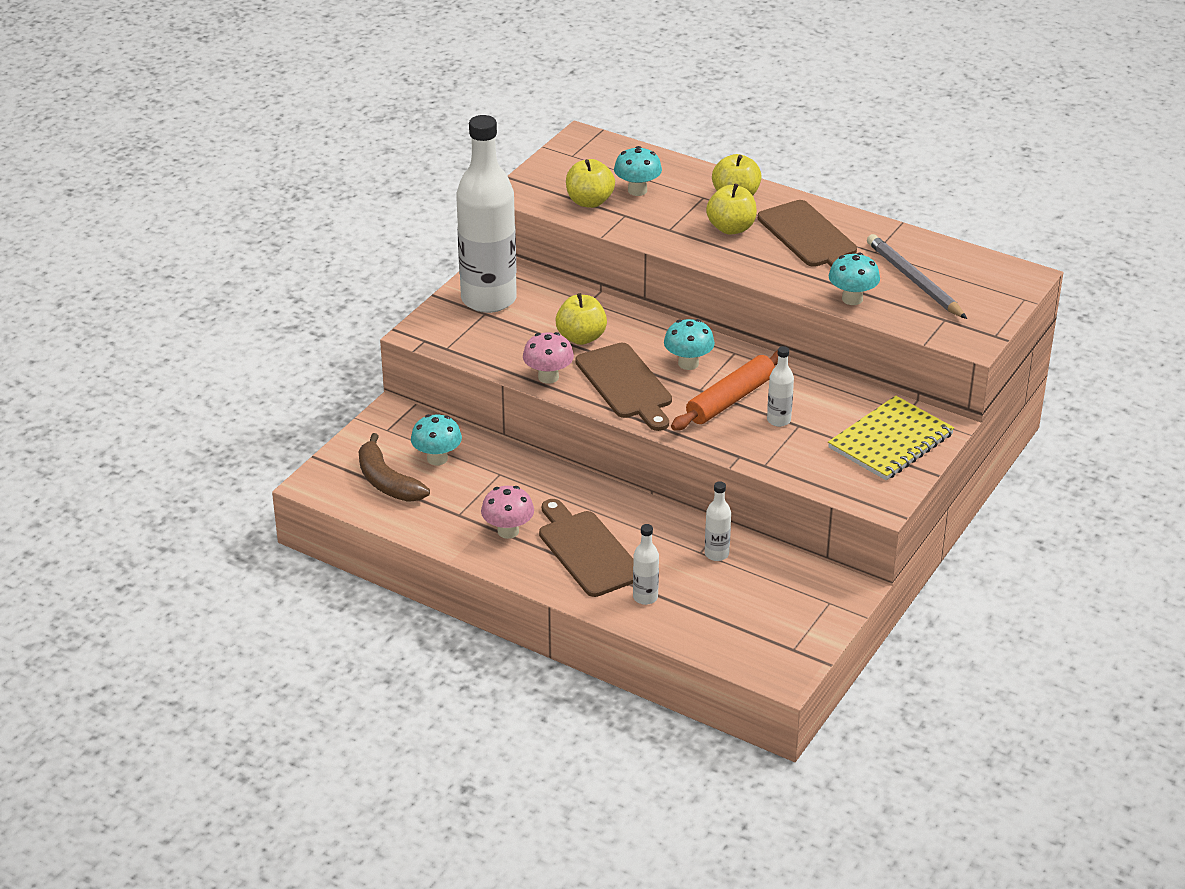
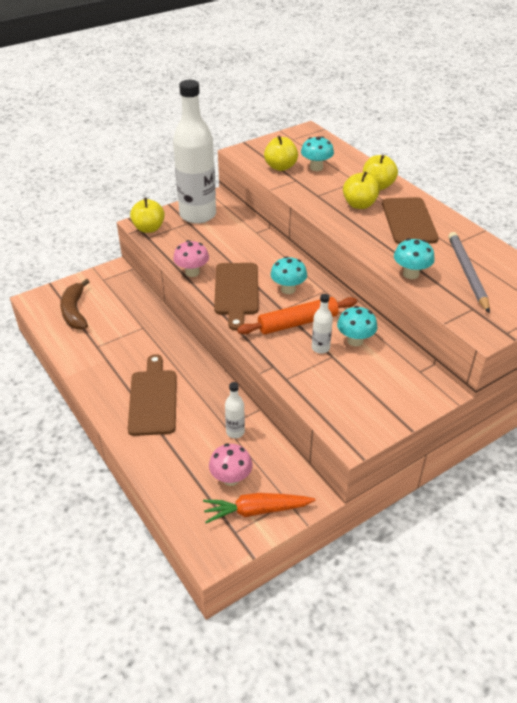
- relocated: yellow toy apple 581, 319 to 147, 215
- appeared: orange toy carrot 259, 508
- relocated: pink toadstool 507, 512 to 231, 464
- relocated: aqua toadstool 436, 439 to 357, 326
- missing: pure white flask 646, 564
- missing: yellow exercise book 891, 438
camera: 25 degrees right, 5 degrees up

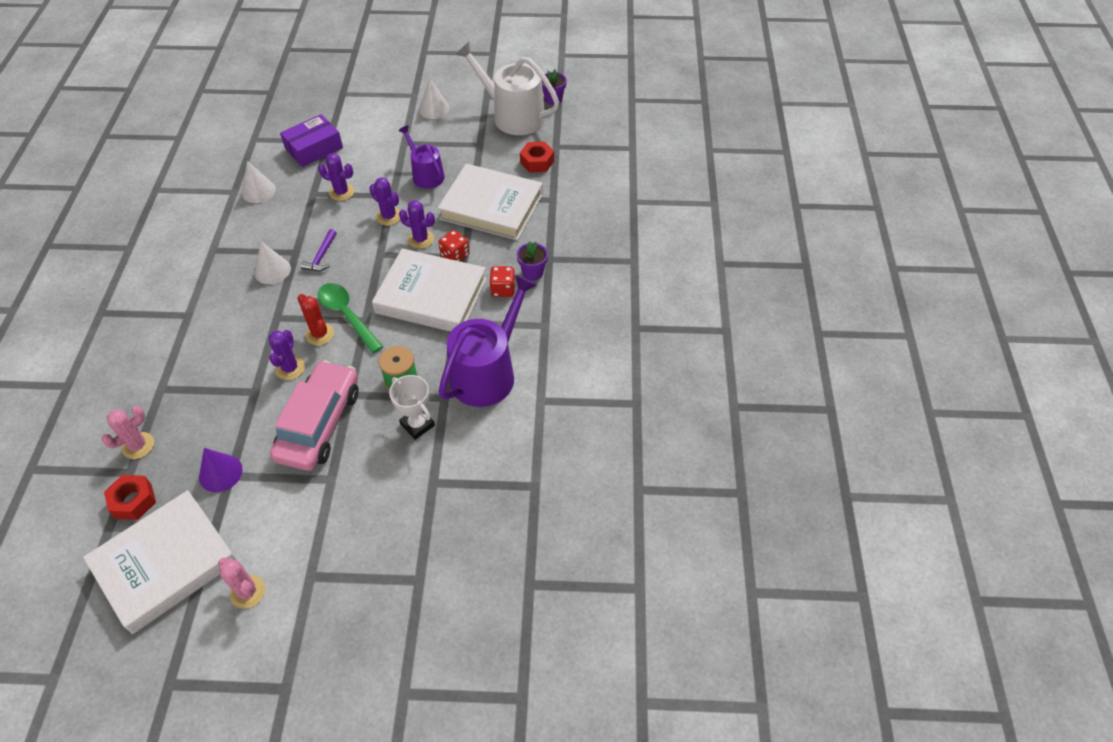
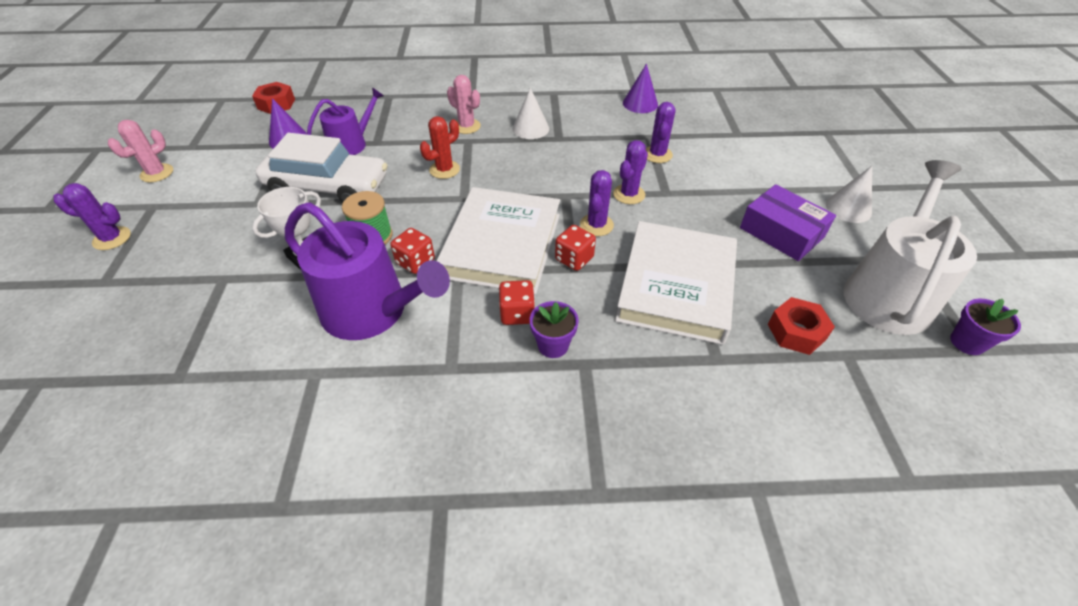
- relocated: purple saguaro cactus 287, 355 to 92, 216
- colour: pink automobile 314, 415 to pure white automobile 321, 167
- relocated: purple sprinkling can 421, 157 to 345, 121
- appeared: crimson dice 412, 251
- relocated: pink saguaro cactus 127, 432 to 464, 104
- colour: pure white cone shape 259, 182 to purple cone shape 640, 88
- relocated: purple parcel 311, 140 to 788, 222
- missing: pure white hardcover 160, 562
- missing: purple claw hammer 319, 250
- missing: emerald tablespoon 351, 318
camera: 85 degrees right, 5 degrees down

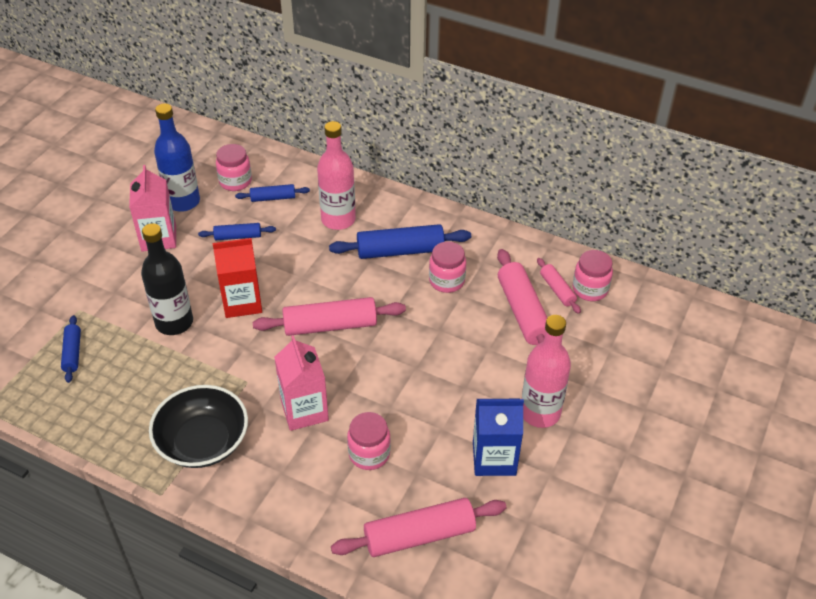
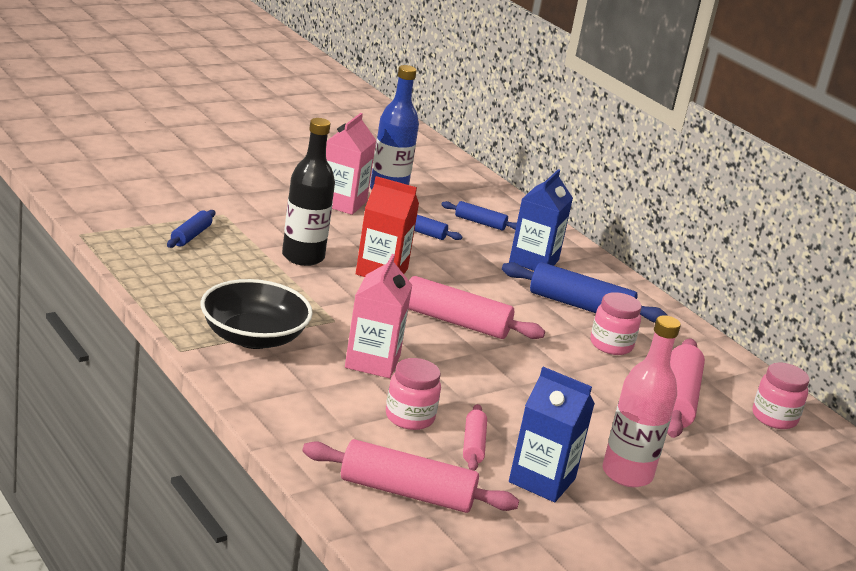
- relocated: pink pastry roller 559, 286 to 475, 437
- exchanged: pink flask 336, 175 to royal blue juice carton 541, 220
- missing: pink jam jar 234, 167
camera: 25 degrees right, 20 degrees down

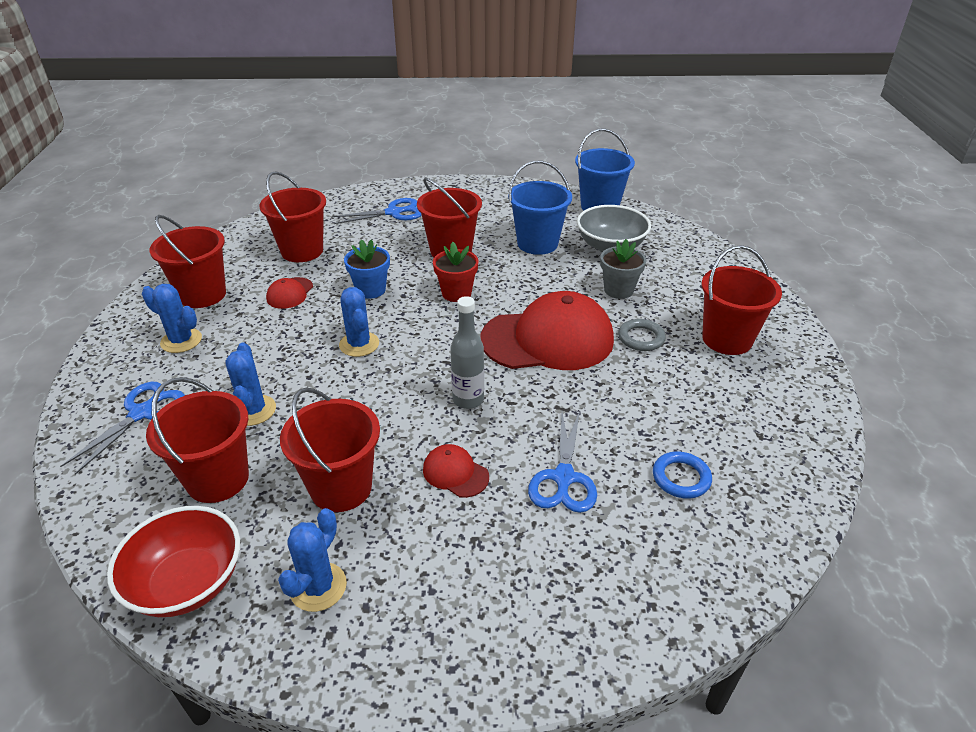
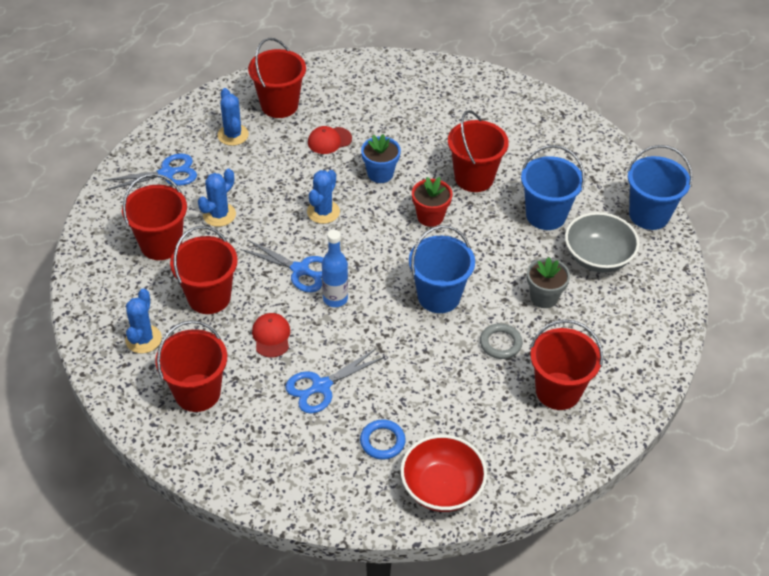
- spun: royal blue saguaro cactus 312, 560 = 143, 321 60 degrees counterclockwise
- relocated: crimson bucket 292, 216 to 191, 366
- relocated: royal blue pair of scissors 377, 211 to 282, 265
- colour: grey flask 467, 352 to royal blue flask 335, 268
- relocated: crimson bowl 173, 561 to 443, 473
- exchanged: crimson baseball cap 547, 330 to royal blue bucket 442, 269
camera: 45 degrees right, 10 degrees up

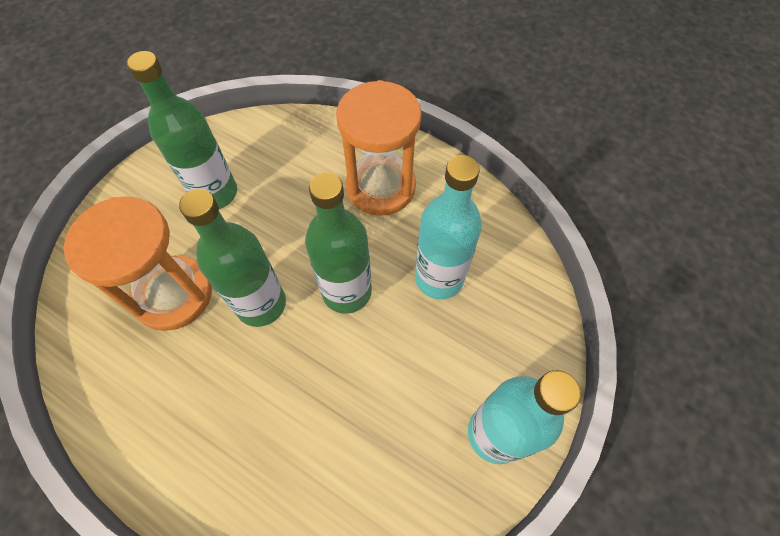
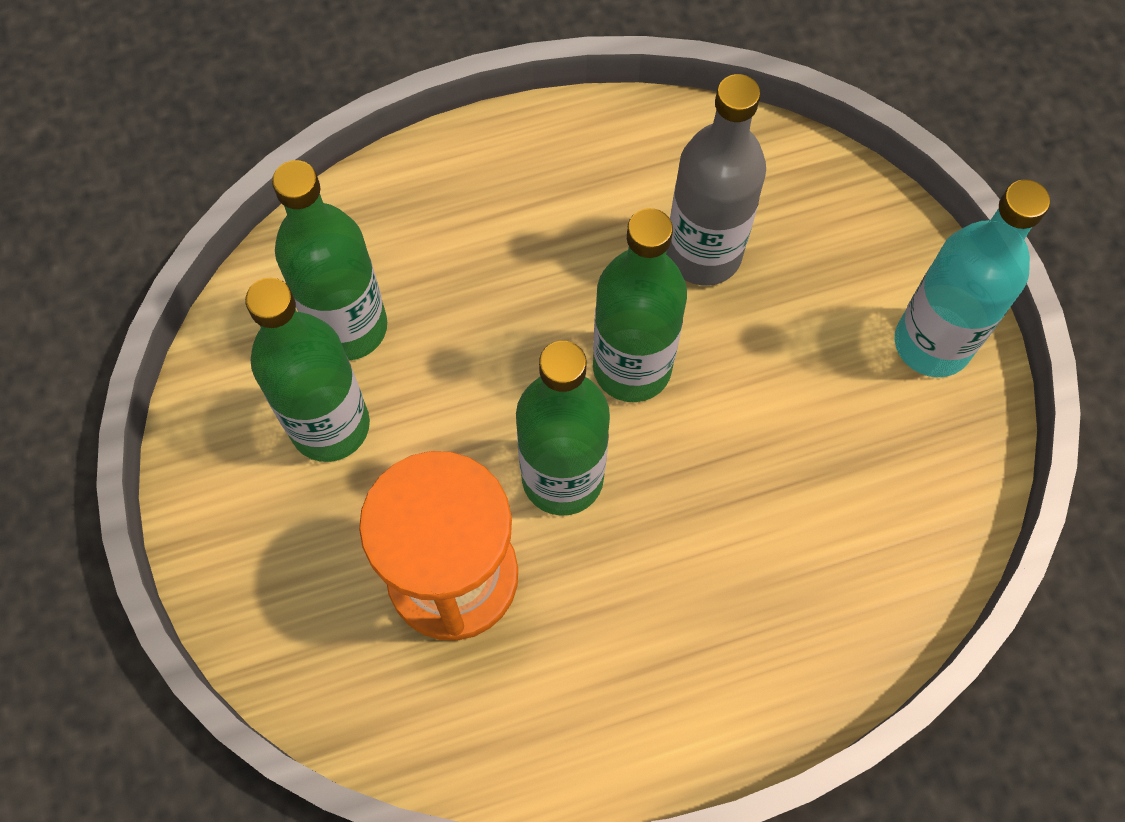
- appeared: emerald flask 329, 260
- colour: aqua flask 448, 227 to grey flask 716, 180
- missing: orange hourglass 379, 148
camera: 50 degrees left, 5 degrees up

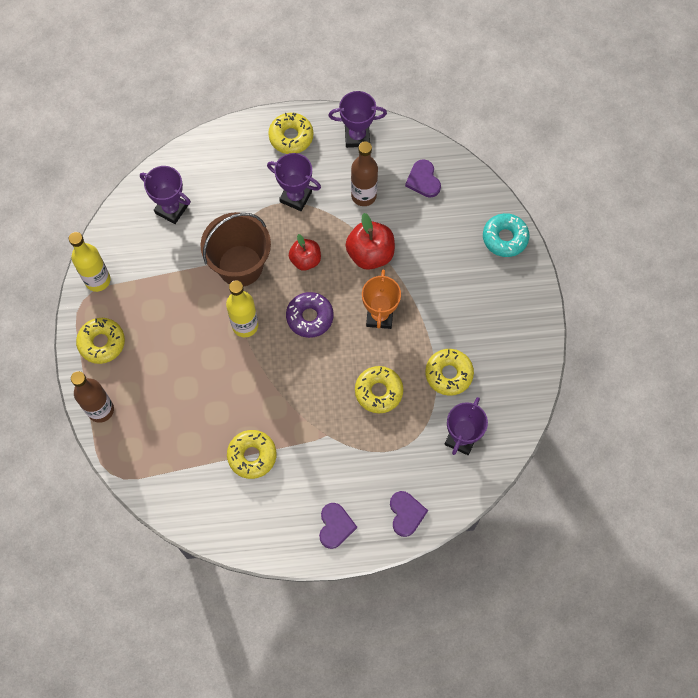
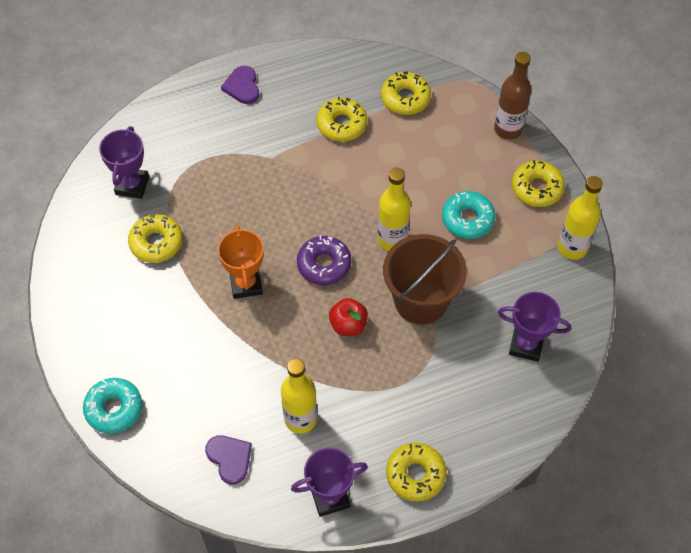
- colour: dark brown flask 364, 173 to yellow flask 299, 396
- relocated: yellow donut 379, 389 to 406, 93
- appeared: aqua donut 469, 215
- missing: purple trophy 294, 182
- missing: crimson toy apple 370, 241
- missing: purple heart 409, 514
camera: 165 degrees right, 10 degrees down

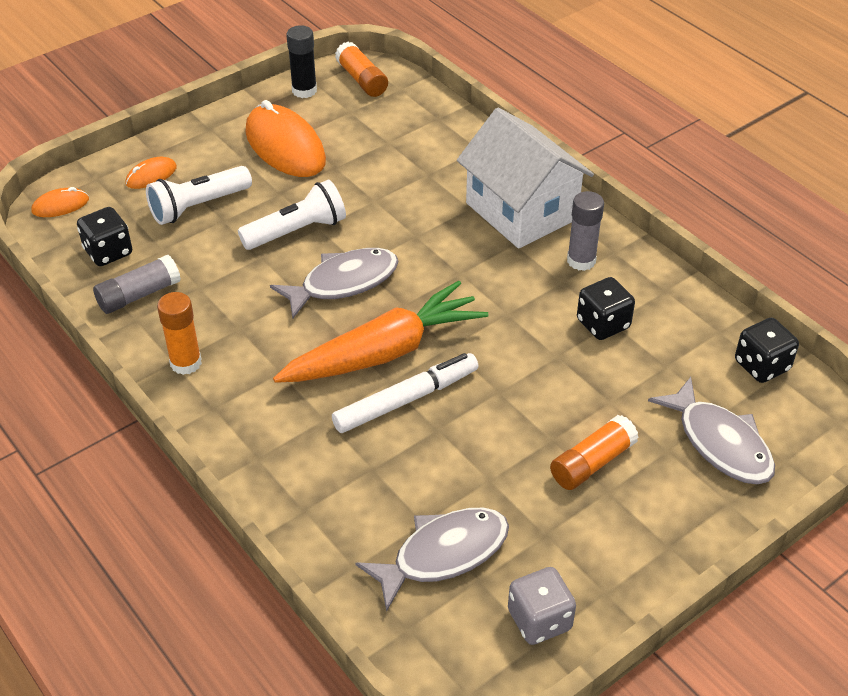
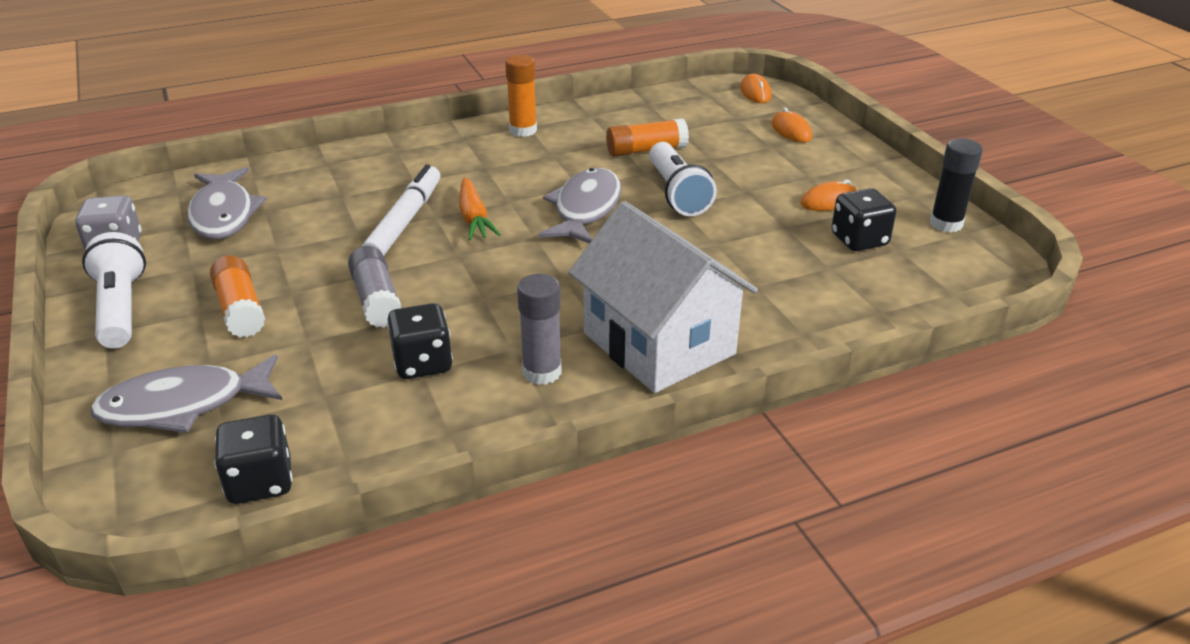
- relocated: pure white pocket torch 199, 195 to 114, 290
- relocated: grey glue 137, 284 to 374, 287
- spun: pure white marker 405, 393 = 401, 210 150 degrees counterclockwise
- size: orange toy carrot 381, 332 = 480, 208 x0.52
- spun: grey fish figure 334, 283 = 580, 205 150 degrees counterclockwise
- spun: pure white toy house 525, 178 = 663, 297 75 degrees clockwise
- relocated: orange glue 361, 69 to 647, 138
- size: orange PC mouse 285, 138 = 829, 195 x0.47
- relocated: black dice 104, 236 to 863, 219
camera: 105 degrees right, 10 degrees down

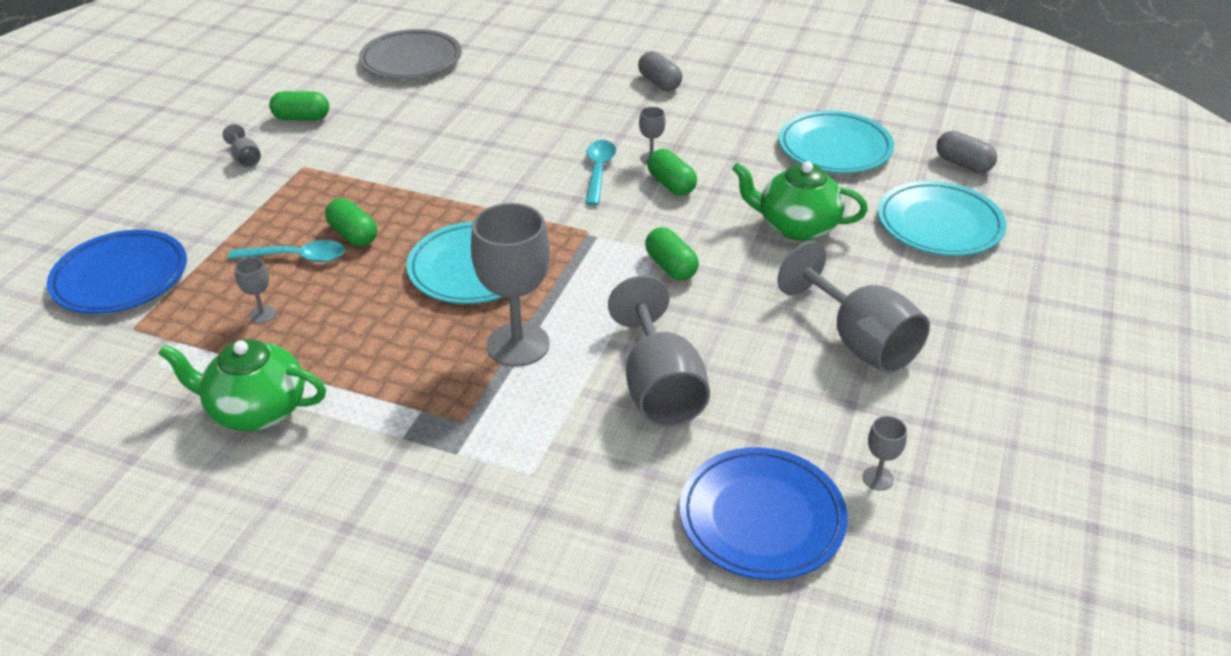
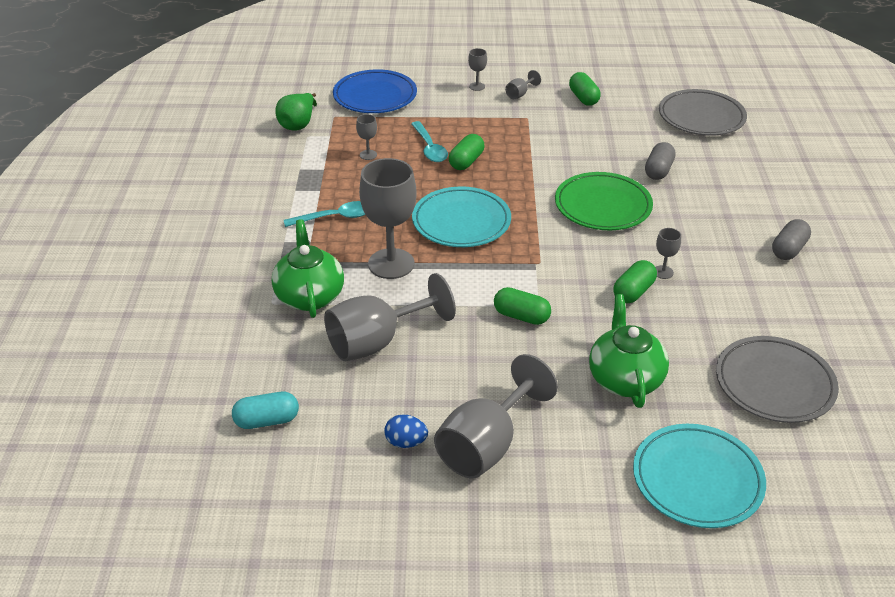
- exchanged: royal blue dinner plate 763, 513 to aqua capsule 265, 410
- relocated: emerald china teapot 242, 385 to 308, 268
- appeared: emerald pear fruit 296, 112
- relocated: aqua tablespoon 600, 173 to 324, 214
- appeared: royal blue egg 406, 431
- relocated: grey goblet 884, 453 to 477, 69
- spun: emerald capsule 672, 254 = 522, 306 75 degrees clockwise
- appeared: emerald dinner plate 604, 201
- relocated: grey capsule 966, 152 to 660, 161
- colour: aqua dinner plate 836, 141 to grey dinner plate 777, 379
camera: 70 degrees right, 0 degrees up

